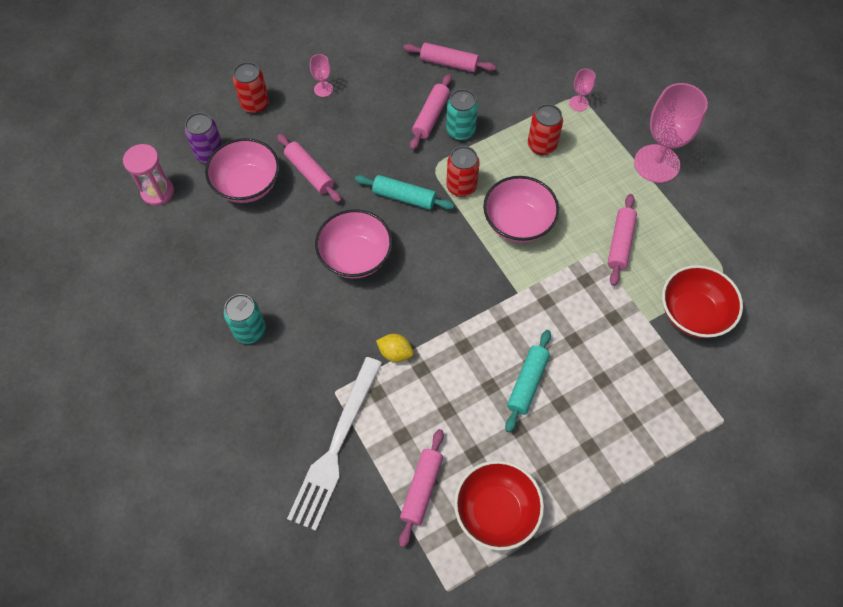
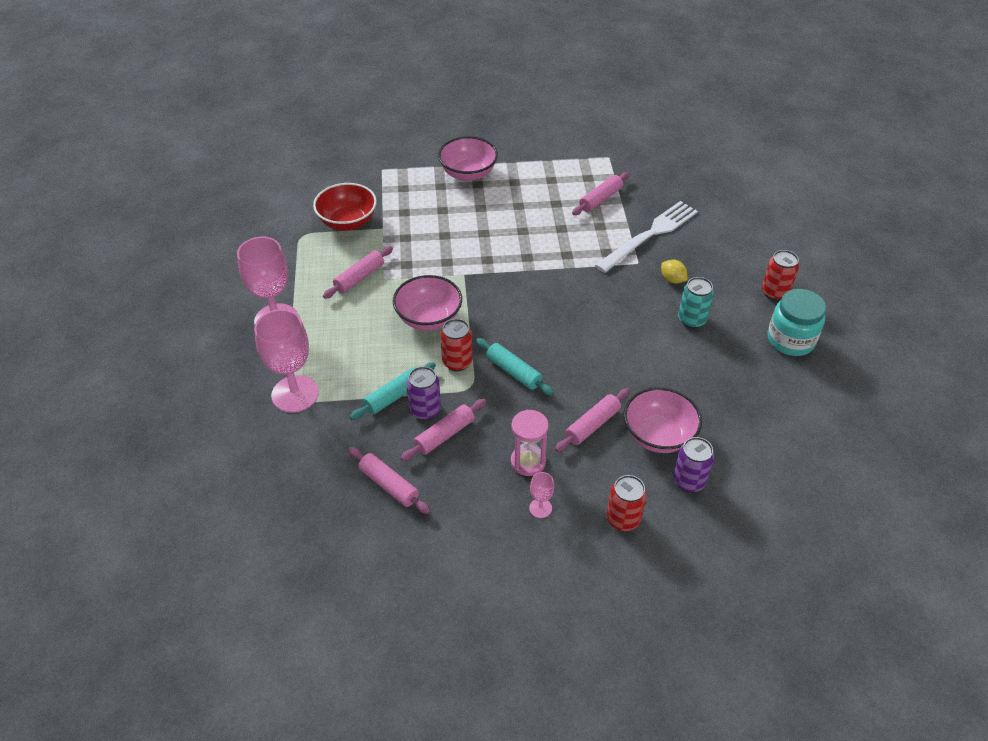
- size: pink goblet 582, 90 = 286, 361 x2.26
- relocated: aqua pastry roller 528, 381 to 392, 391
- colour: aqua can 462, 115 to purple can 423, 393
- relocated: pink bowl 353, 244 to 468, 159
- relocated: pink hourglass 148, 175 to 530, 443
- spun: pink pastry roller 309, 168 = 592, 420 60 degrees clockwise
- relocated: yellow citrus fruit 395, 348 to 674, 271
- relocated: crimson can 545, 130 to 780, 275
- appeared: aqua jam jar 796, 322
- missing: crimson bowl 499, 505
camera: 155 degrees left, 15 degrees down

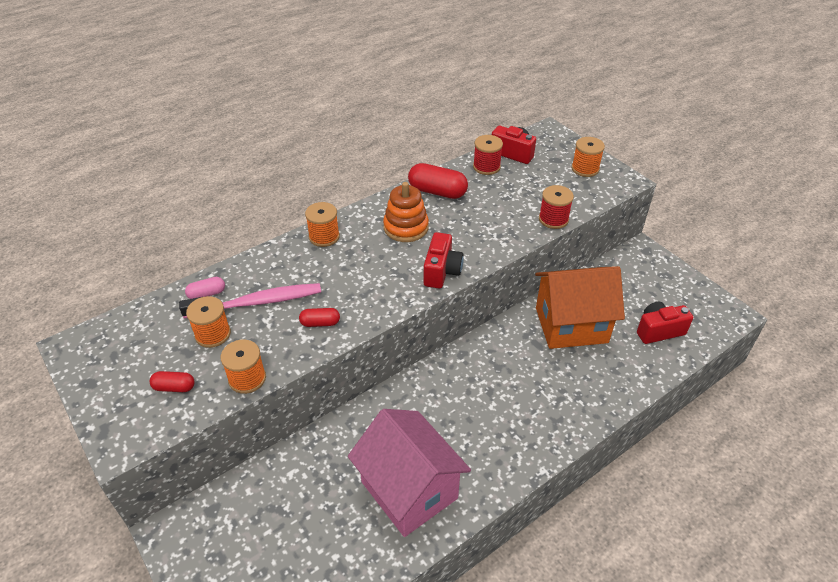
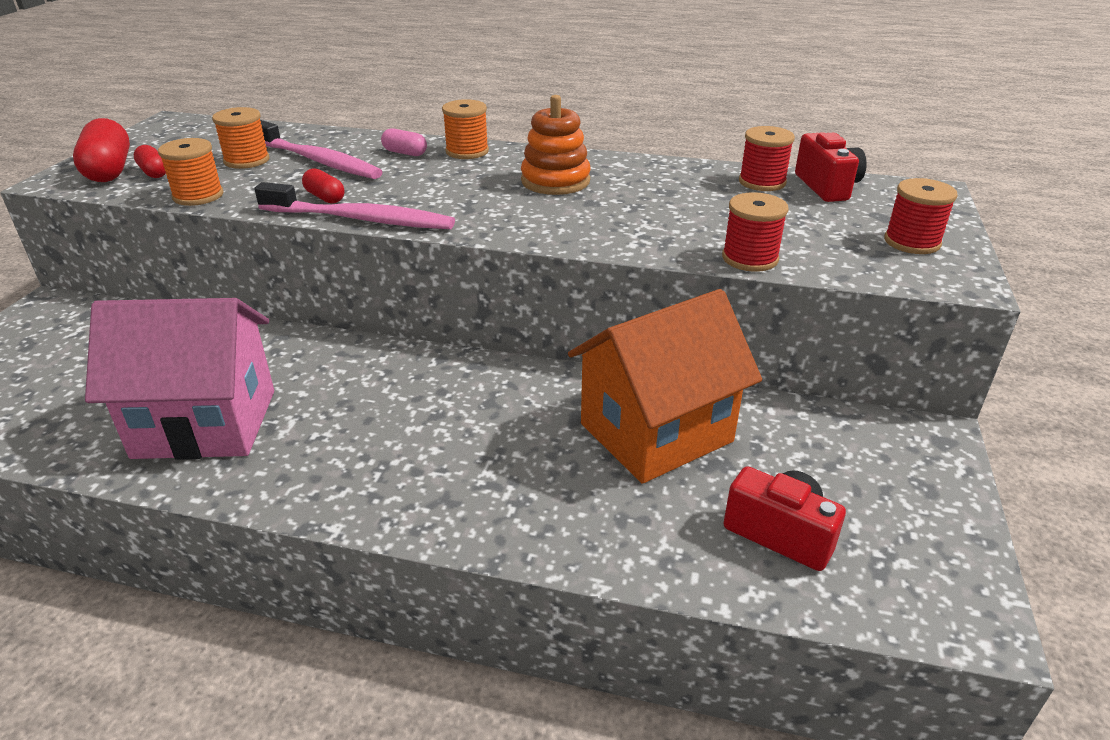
- relocated: crimson capsule 438, 181 to 101, 150
- spun: pink toy house 409, 473 = 179, 379 75 degrees clockwise
- appeared: pink toothbrush 354, 205
- relocated: pink capsule 205, 288 to 404, 142
- spun: orange toy house 580, 307 = 665, 386 75 degrees counterclockwise
- colour: orange reel of thread 588, 157 to crimson reel of thread 921, 216
- missing: crimson photo camera 444, 260
camera: 50 degrees right, 10 degrees down

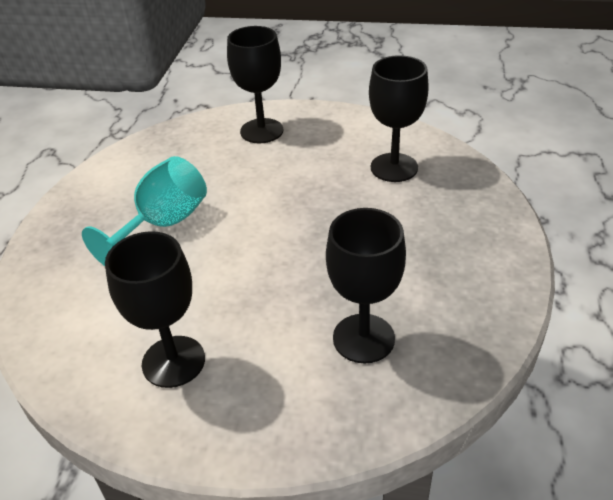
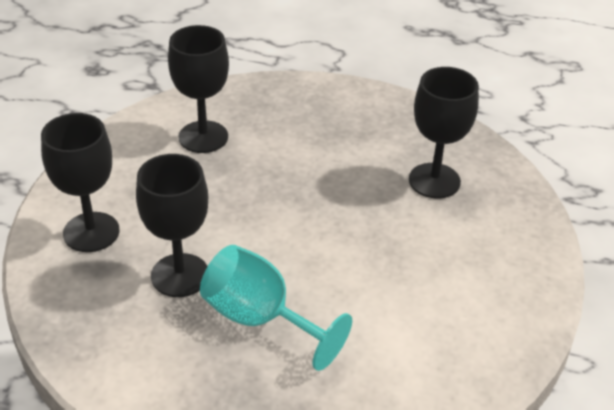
- relocated: black goblet 155, 309 to 172, 225
camera: 90 degrees left, 0 degrees up

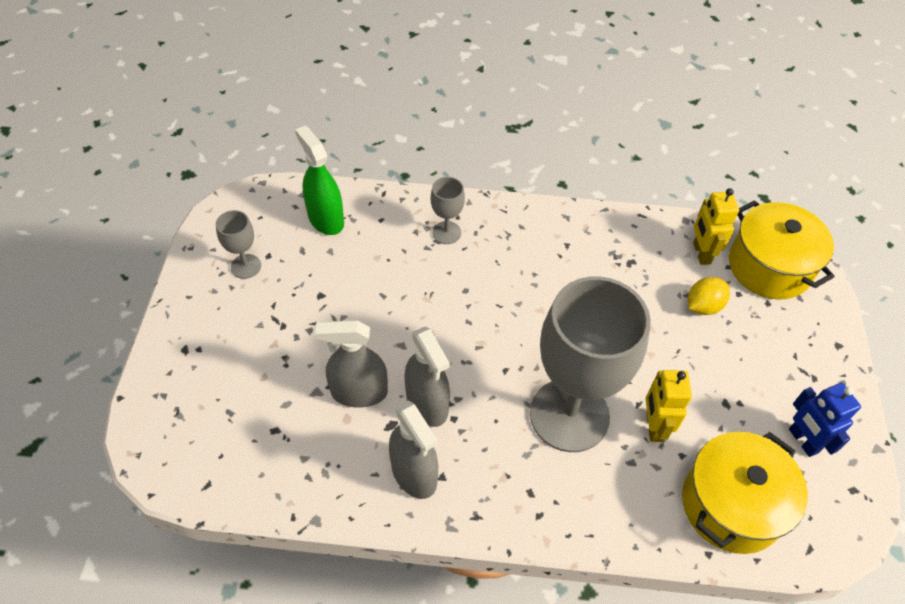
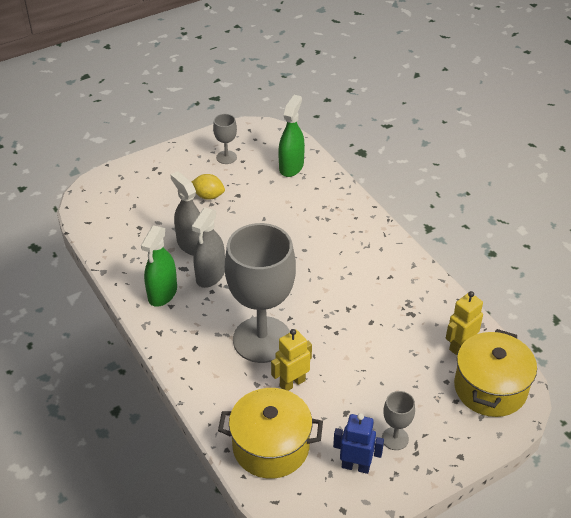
- colour: grey spray cleaner 413, 449 to emerald spray cleaner 159, 266
- relocated: yellow citrus fruit 709, 296 to 208, 186
- spun: royal blue robot 825, 420 = 358, 443 75 degrees clockwise
- relocated: grey goblet 448, 210 to 398, 420
camera: 55 degrees right, 10 degrees down

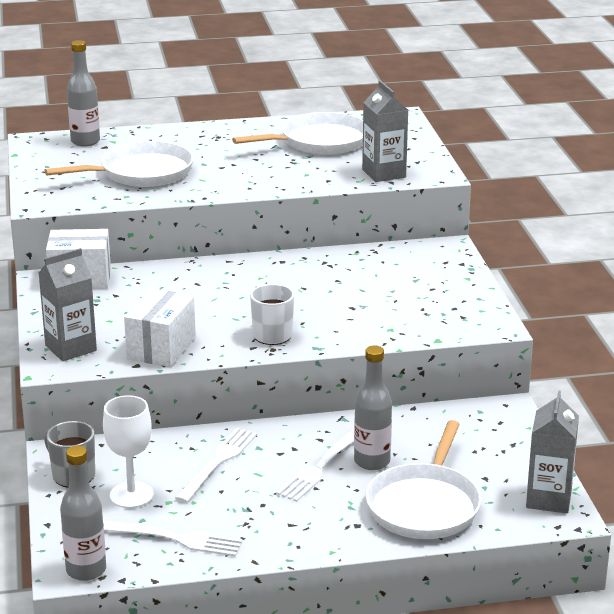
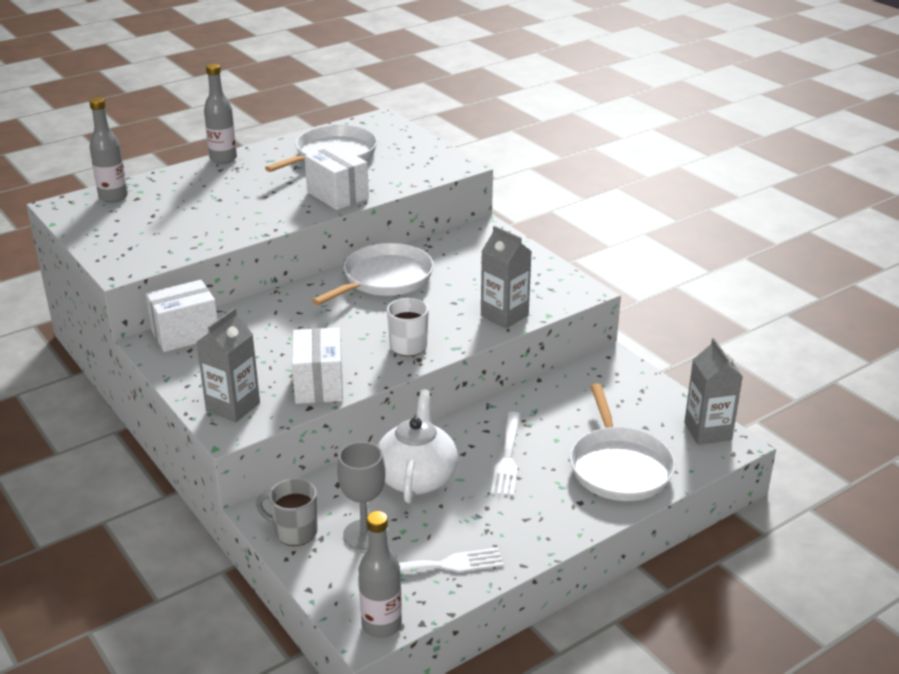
- relocated: grey flask 373, 408 to 220, 114
- appeared: pure white parcel 337, 177
- relocated: pure white skillet 119, 164 to 373, 274
- colour: pure white goblet 128, 451 to grey goblet 361, 496
- exchanged: pure white dinner fork 216, 465 to pure white china teapot 418, 446
- relocated: grey juice carton 385, 131 to 506, 277
camera: 25 degrees left, 5 degrees up

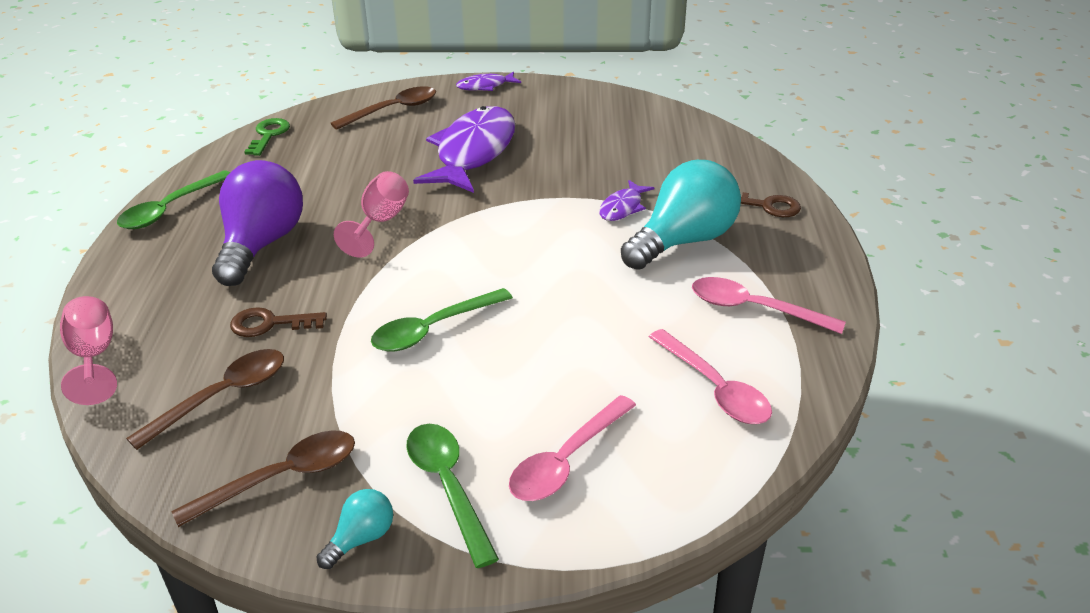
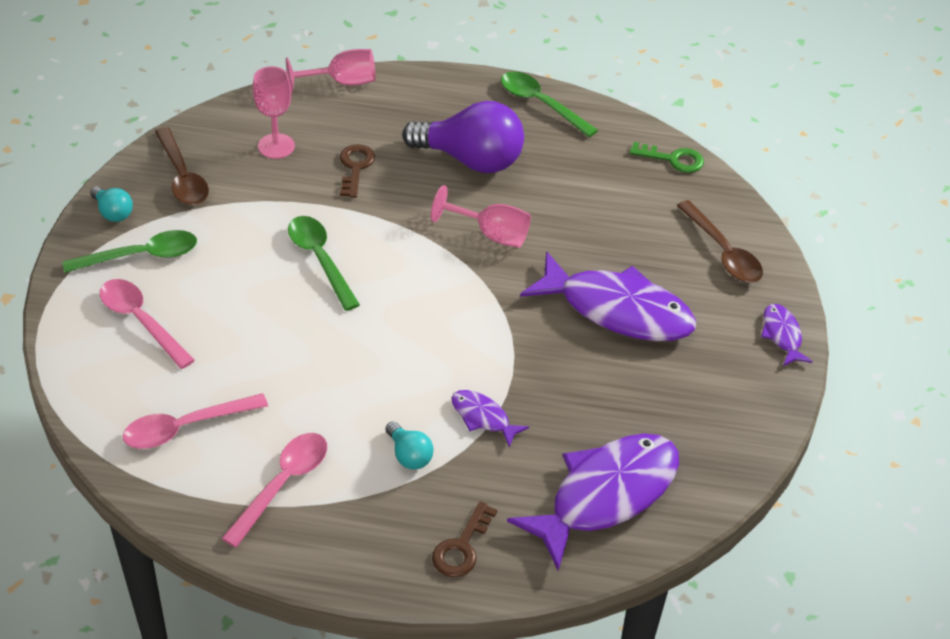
- exchanged: dark brown tablespoon 205, 399 to pink goblet 274, 112
- size: aqua light bulb 681, 215 = 409, 445 x0.45
- appeared: purple fish figure 593, 502
camera: 95 degrees right, 10 degrees up

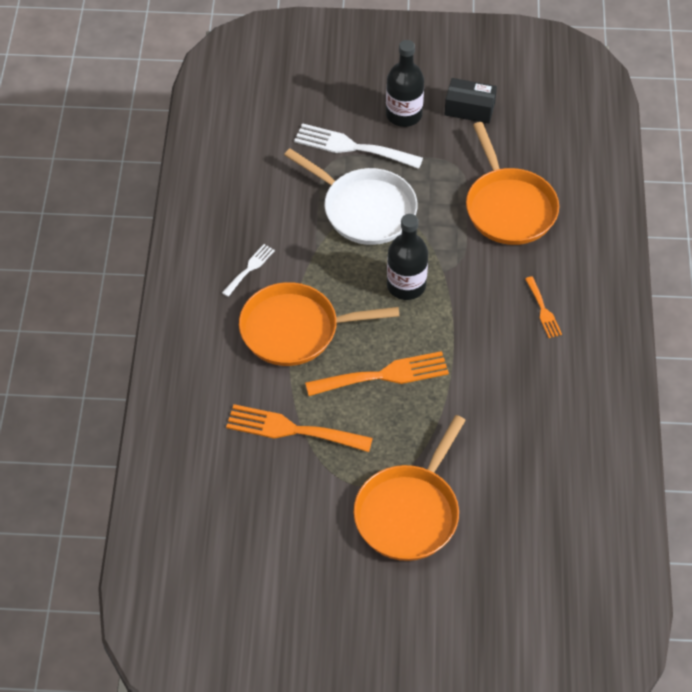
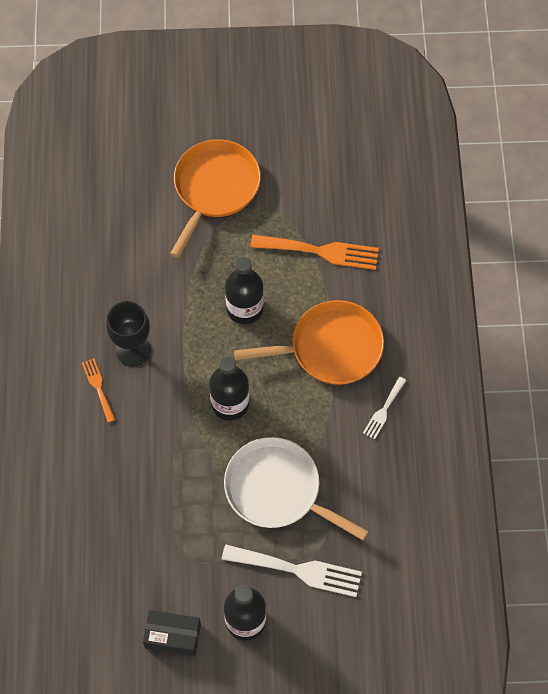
- appeared: black goblet 128, 334
- exchanged: orange dinner fork 377, 373 to black flask 244, 291
- missing: orange skillet 512, 183
camera: 175 degrees right, 10 degrees up

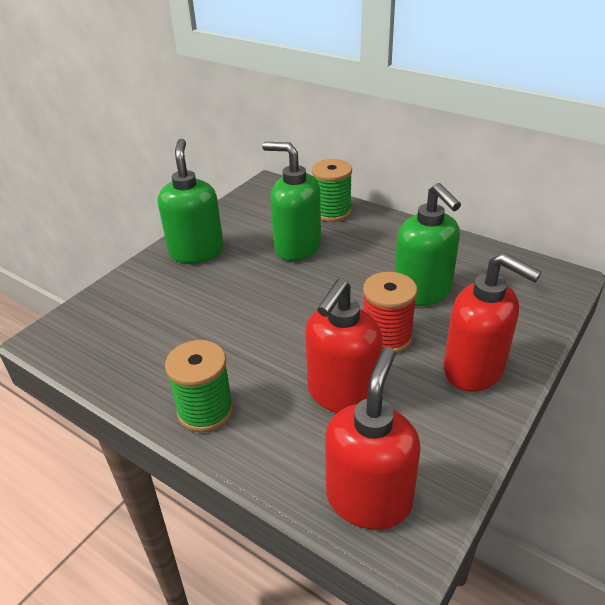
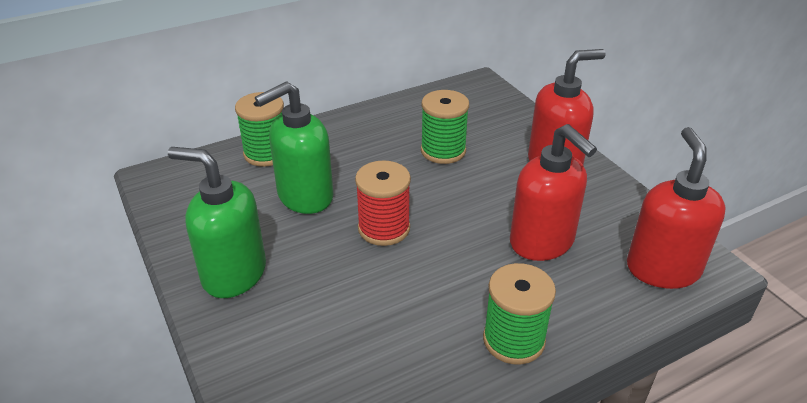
- relocated: crimson reel of thread 390, 313 to 383, 203
- exchanged: emerald soap pump 427, 244 to emerald reel of thread 445, 127
- spun: crimson soap pump 372, 438 = 676, 208 45 degrees clockwise
camera: 65 degrees left, 0 degrees up

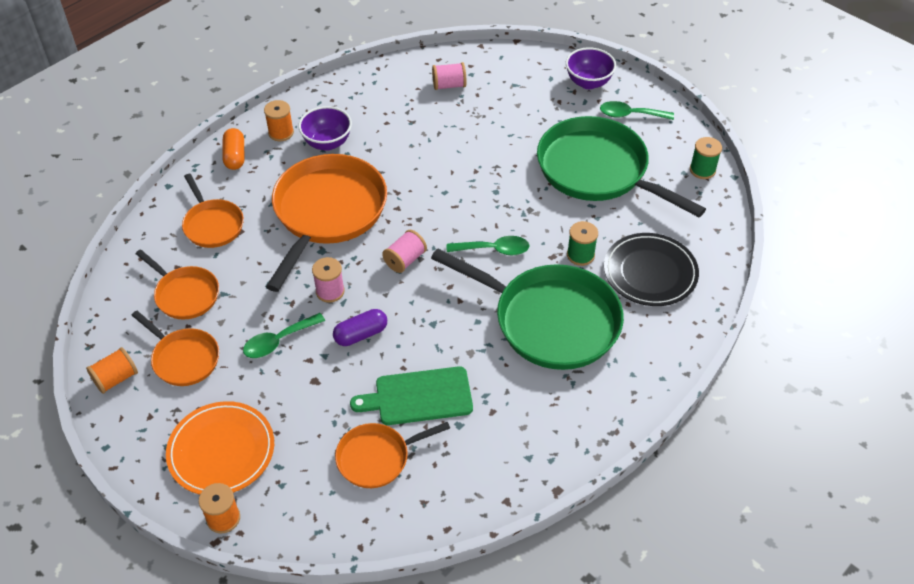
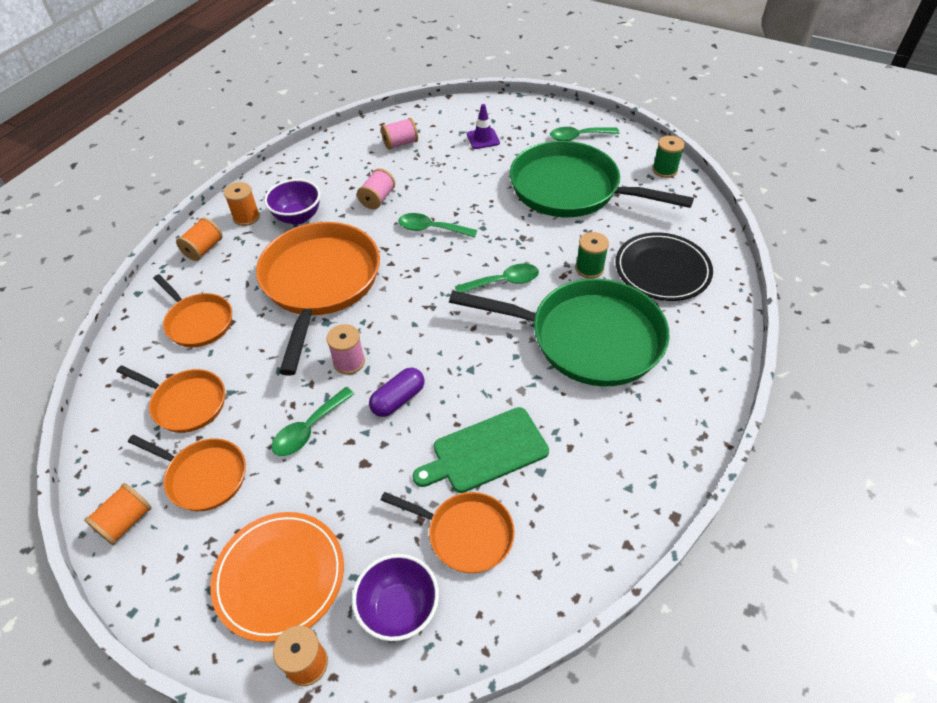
- exchanged: orange capsule 233, 149 to orange reel of thread 199, 239
- relocated: purple bowl 591, 68 to 395, 597
- relocated: pink reel of thread 404, 251 to 376, 188
- spun: orange skillet 392, 455 = 448, 532 120 degrees counterclockwise
- appeared: emerald tablespoon 437, 225
- appeared: purple safety cone 483, 126
camera: 15 degrees left, 0 degrees up

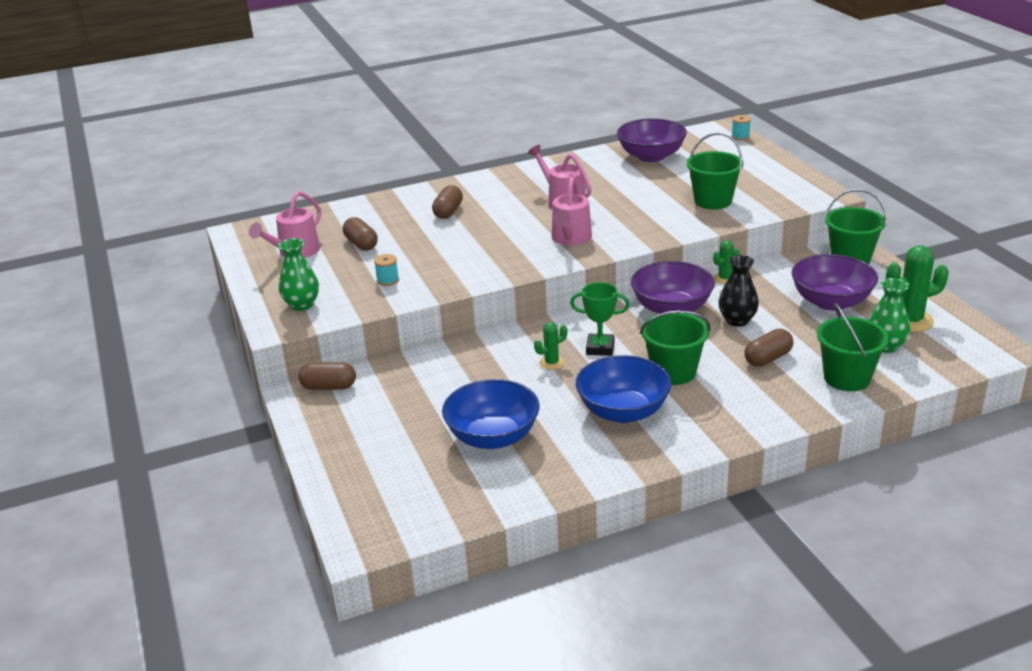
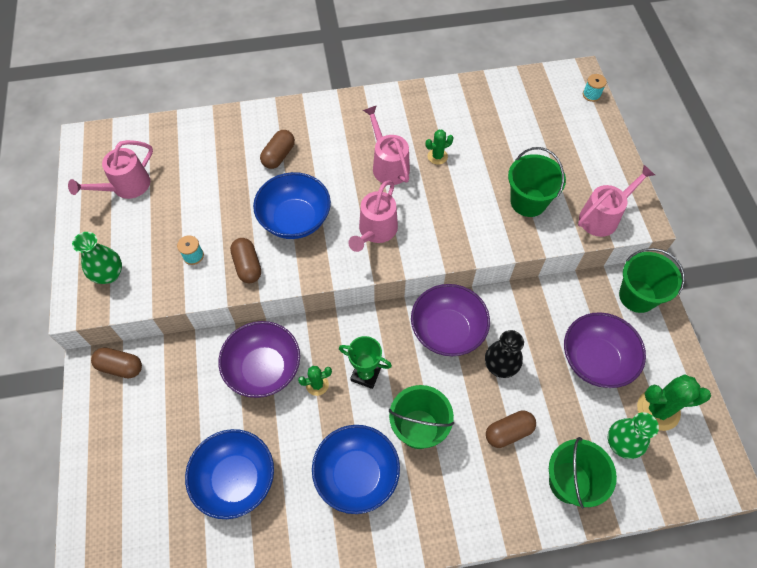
- relocated: purple bowl 652, 140 to 259, 359
- relocated: dark brown capsule 360, 234 to 245, 260
- appeared: royal blue bowl 292, 205
- relocated: emerald saguaro cactus 726, 262 to 440, 147
- appeared: pink sprinkling can 616, 201
camera: 10 degrees right, 30 degrees up

